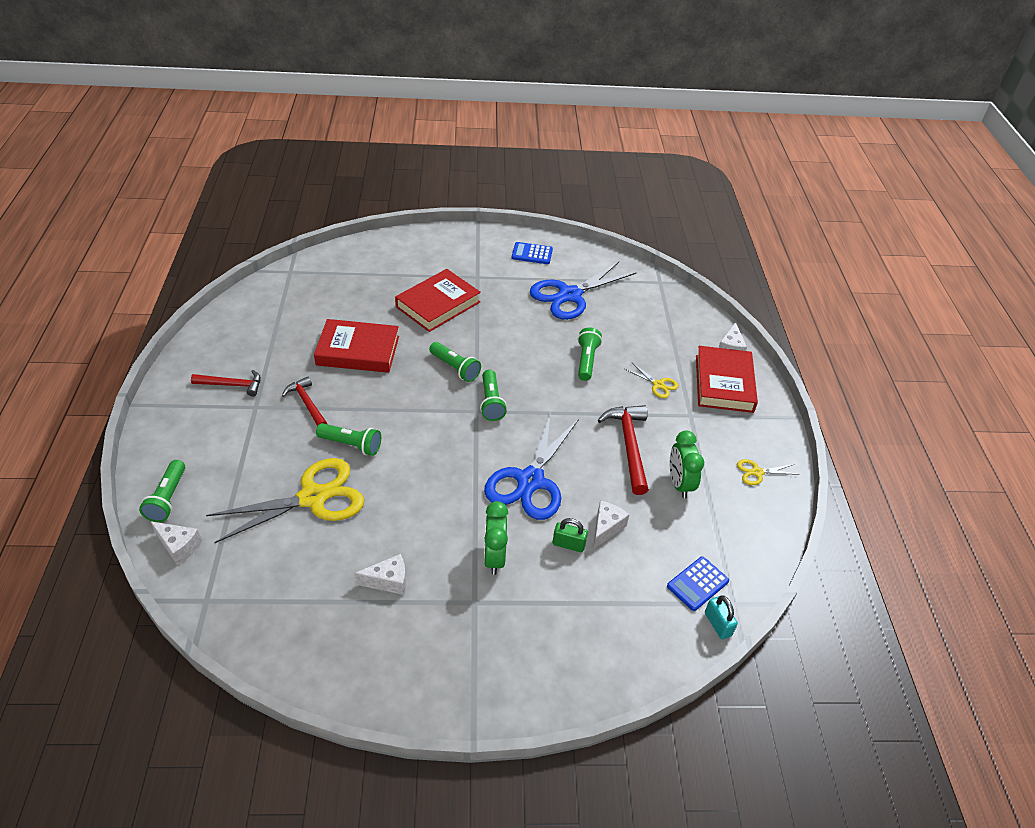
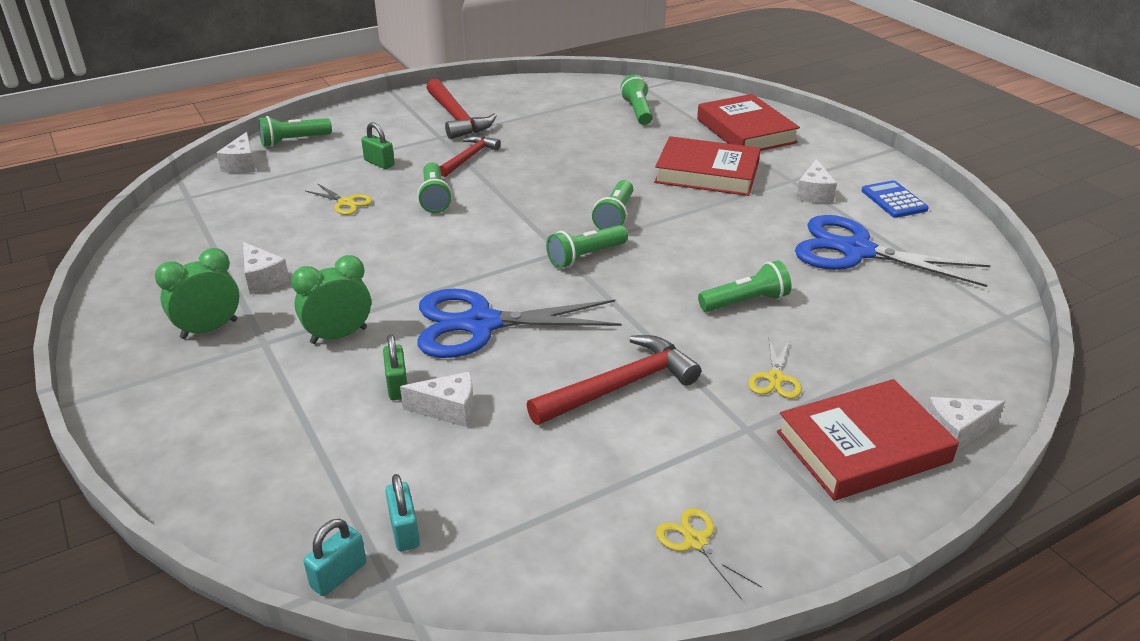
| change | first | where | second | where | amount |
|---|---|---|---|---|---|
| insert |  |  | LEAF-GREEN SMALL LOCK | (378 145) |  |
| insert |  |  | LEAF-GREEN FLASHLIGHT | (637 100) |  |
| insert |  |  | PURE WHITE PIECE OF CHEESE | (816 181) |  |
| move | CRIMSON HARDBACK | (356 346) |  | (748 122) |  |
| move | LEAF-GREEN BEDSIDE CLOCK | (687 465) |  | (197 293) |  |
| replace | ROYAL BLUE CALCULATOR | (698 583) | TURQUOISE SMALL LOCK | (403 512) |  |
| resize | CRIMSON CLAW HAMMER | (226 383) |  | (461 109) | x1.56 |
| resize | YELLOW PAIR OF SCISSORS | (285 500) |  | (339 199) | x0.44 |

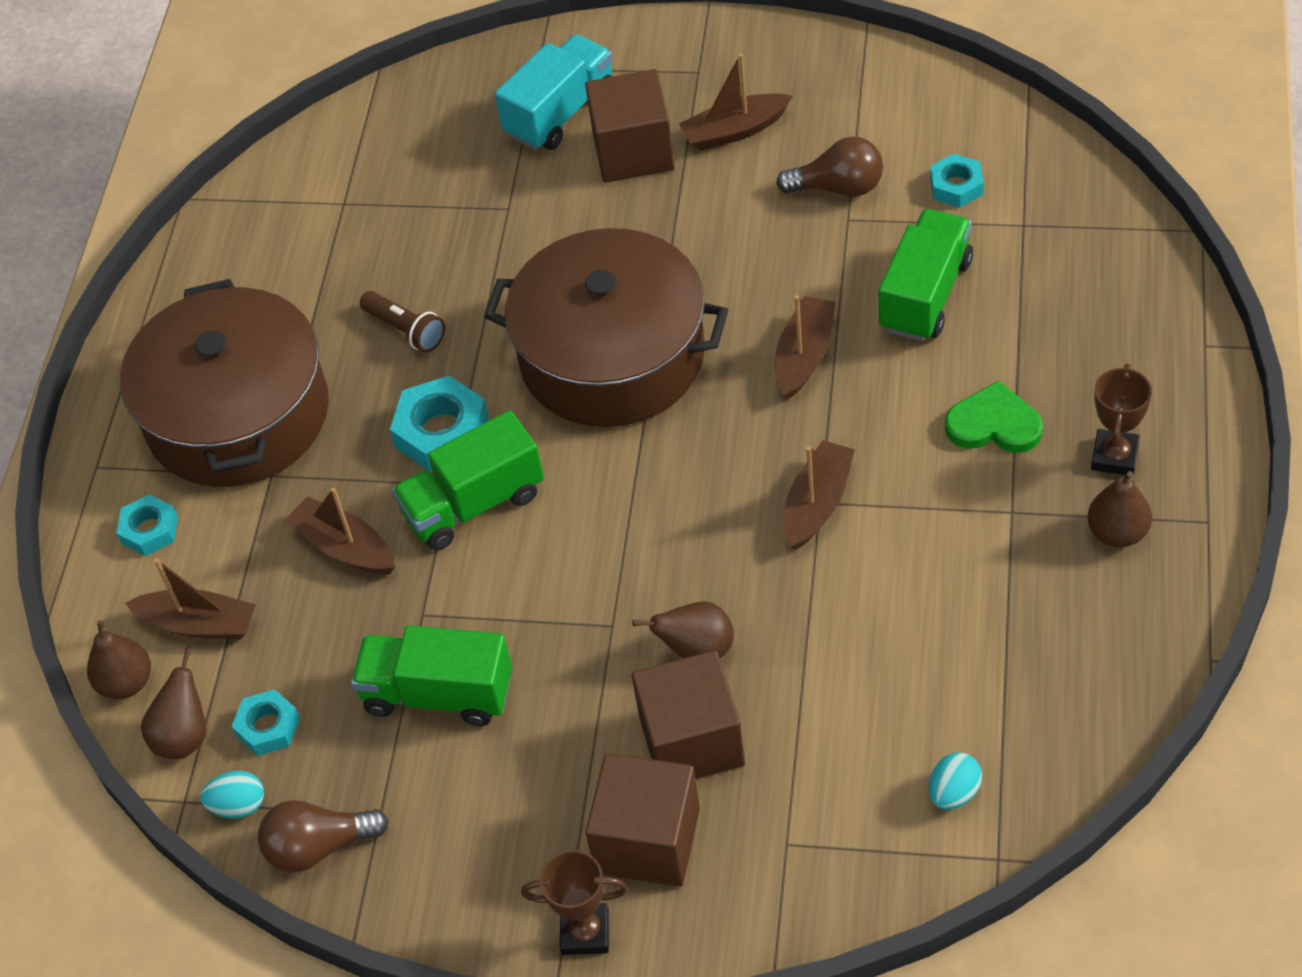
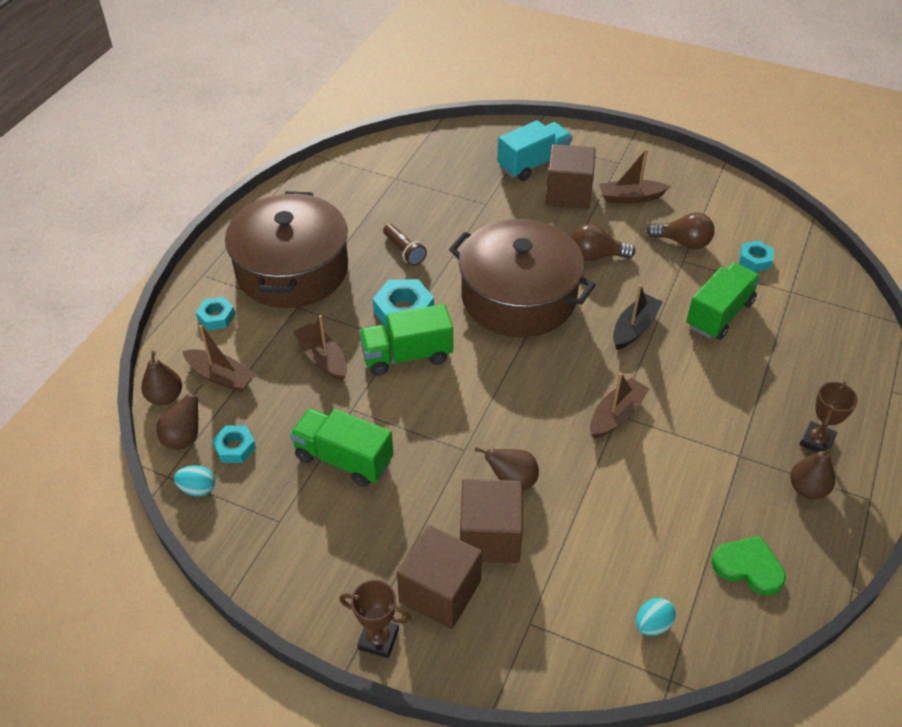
| change | first | where | second | where | amount |
|---|---|---|---|---|---|
| move | RUSSET LIGHTBULB | (323 836) |  | (603 242) |  |
| move | LEAF-GREEN HEART | (994 417) |  | (749 566) |  |
| recolor | RUSSET SAILBOAT | (805 347) | JET-BLACK SAILBOAT | (638 317) |  |

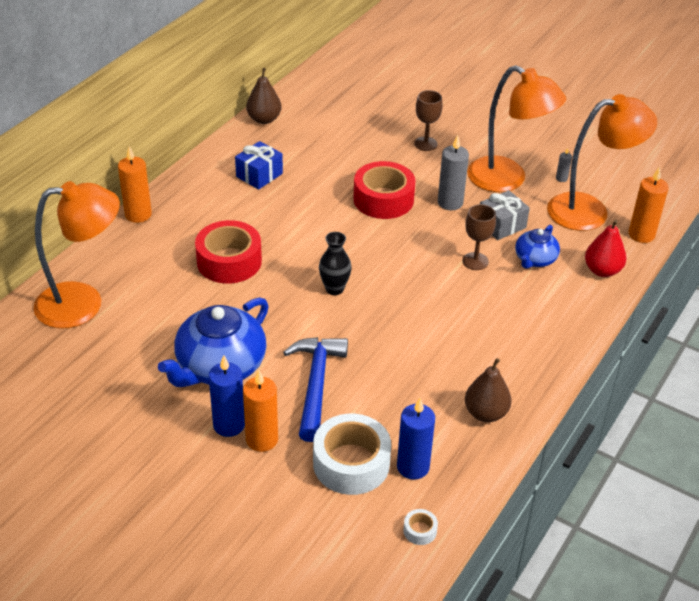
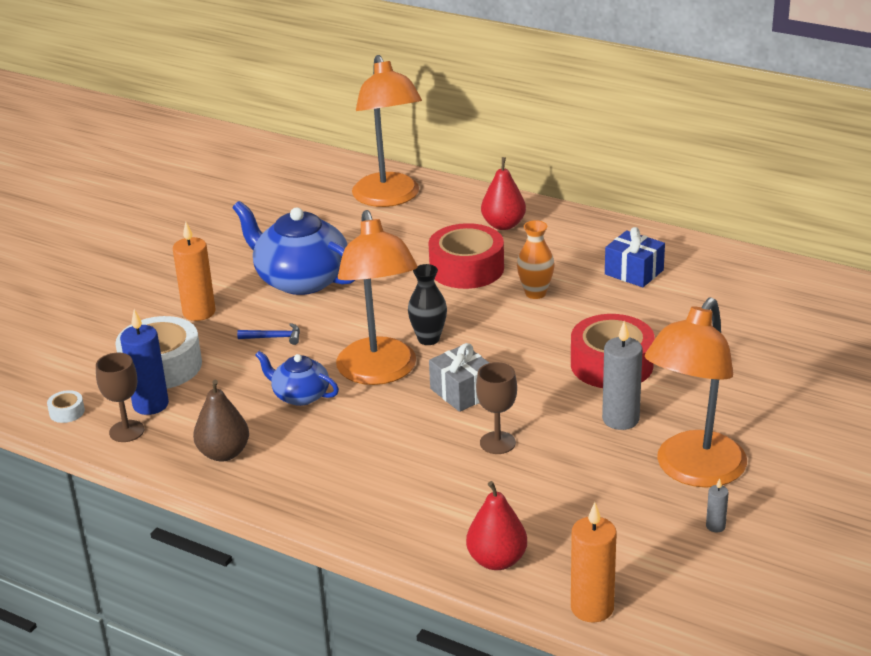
| change | first | where | second | where | amount |
|---|---|---|---|---|---|
| delete | ORANGE WAX CANDLE | (135 184) |  |  |  |
| delete | ROYAL BLUE WAX CANDLE | (227 396) |  |  |  |
| delete | RUSSET TOY PEAR | (263 96) |  |  |  |
| insert |  |  | CRIMSON TOY PEAR | (503 193) |  |
| insert |  |  | ORANGE VASE | (536 259) |  |
| move | RUSSET WINE GLASS | (428 120) |  | (120 397) |  |
| move | ASH-GREY WRAPPED GIFT | (505 215) |  | (459 377) |  |
| move | ROYAL BLUE TEAPOT | (537 247) |  | (297 378) |  |
| move | ORANGE LAMP | (602 162) |  | (377 297) |  |
| resize | ROYAL BLUE CLAW HAMMER | (315 389) |  | (268 334) | x0.44 |

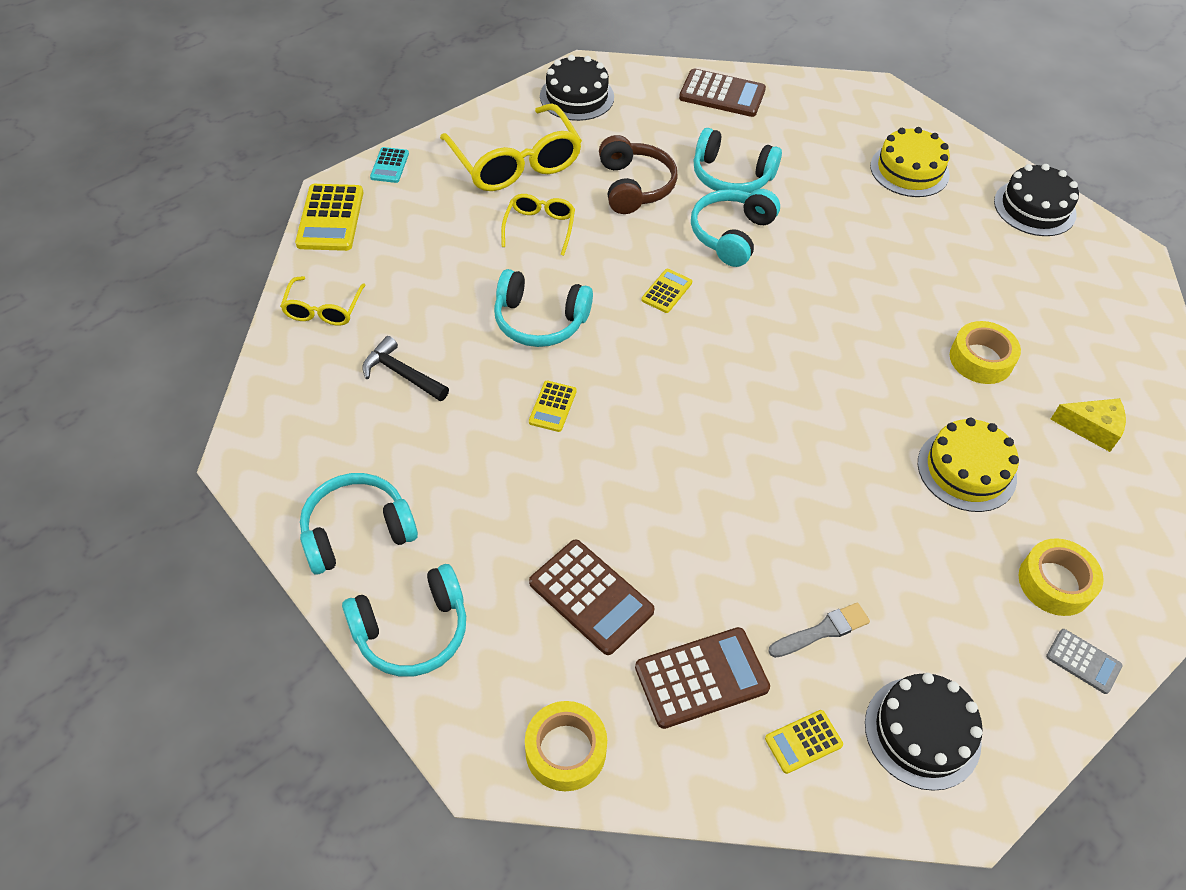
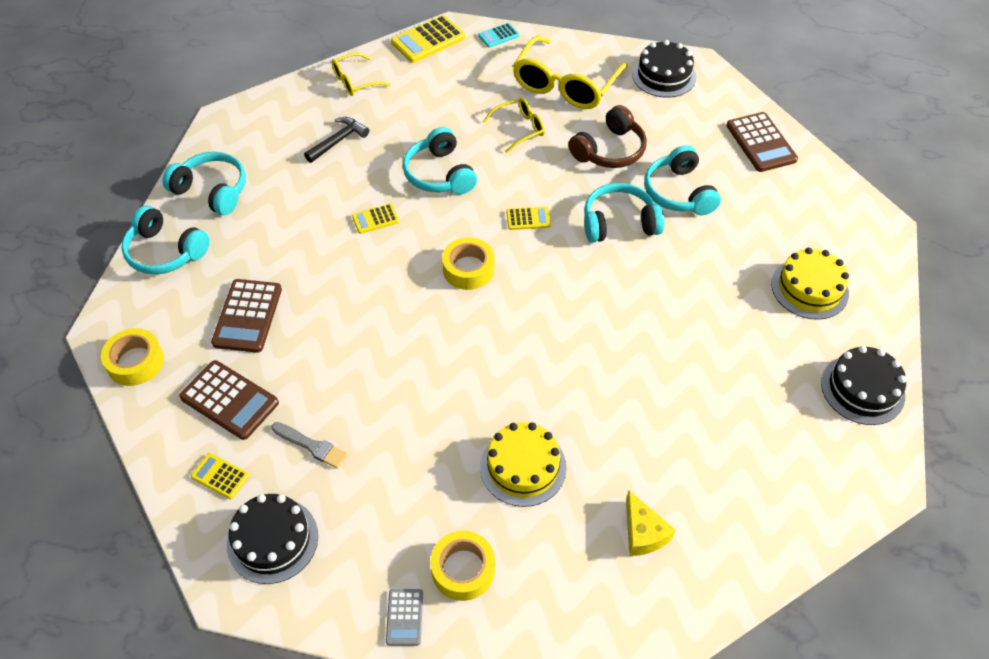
| change | first | where | second | where | amount |
|---|---|---|---|---|---|
| move | YELLOW ROLL OF TAPE | (985 352) |  | (468 263) |  |
| rotate | JET-BLACK CLAW HAMMER | (405 368) |  | (336 140) | 45 degrees clockwise |

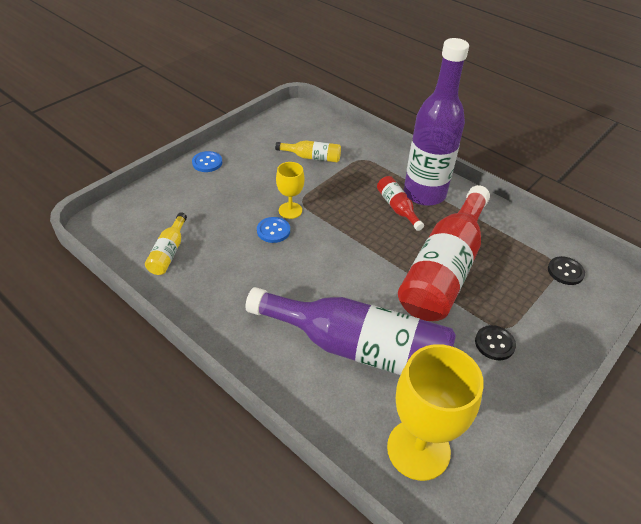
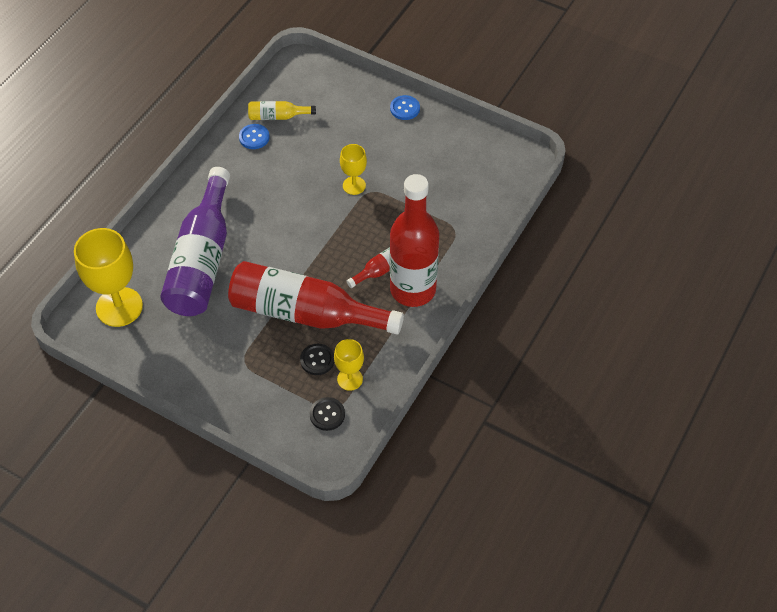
| change | first | where | second | where | amount |
|---|---|---|---|---|---|
| delete | YELLOW FLASK | (308 151) |  |  |  |
| insert |  |  | YELLOW WINE GLASS | (349 365) |  |
| move | ROYAL BLUE SEWING BUTTON | (273 230) |  | (254 136) |  |
| move | JET-BLACK SEWING BUTTON | (495 342) |  | (317 359) |  |
| recolor | ROYAL PURPLE FLASK | (436 122) | CRIMSON FLASK | (414 240) |  |

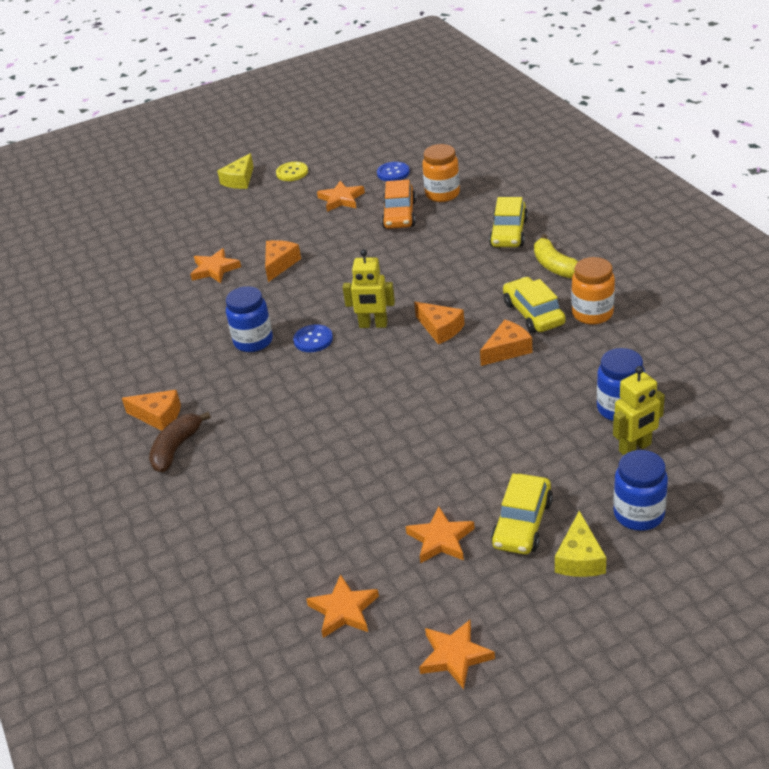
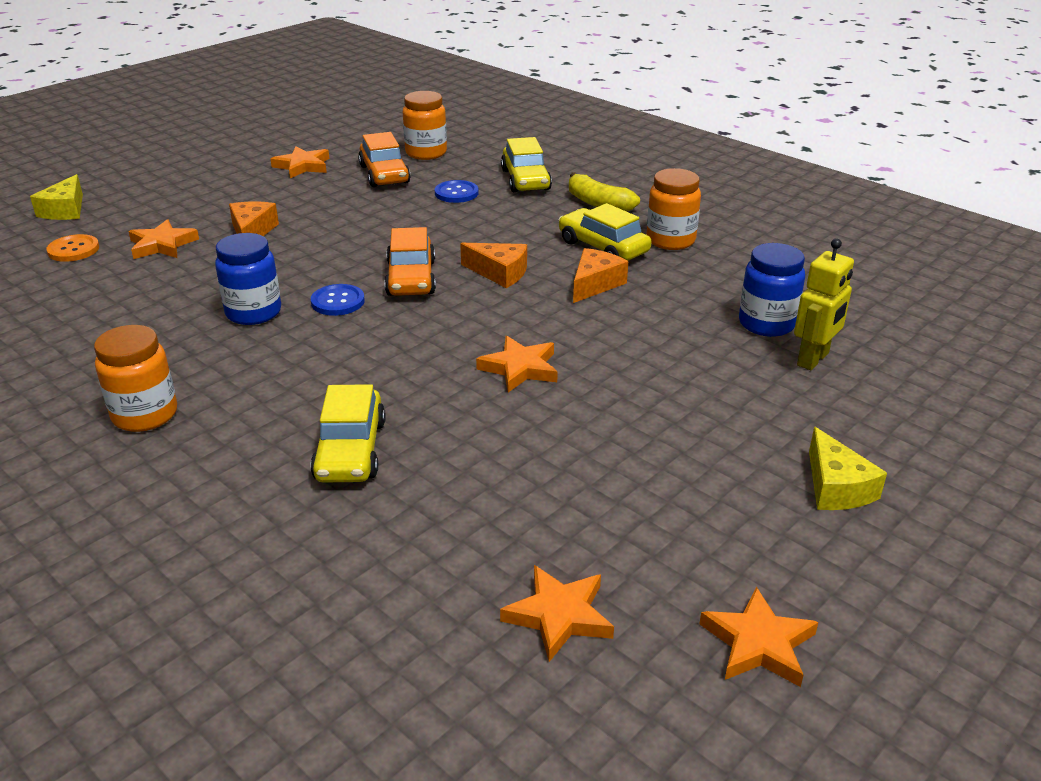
| change | first | where | second | where | amount |
|---|---|---|---|---|---|
| delete | RUSSET TOY BANANA | (180 442) |  |  |  |
| delete | YELLOW SEWING BUTTON | (292 171) |  |  |  |
| delete | ROYAL BLUE PRESERVE JAR | (640 490) |  |  |  |
| insert |  |  | ORANGE SEWING BUTTON | (72 248) |  |
| move | YELLOW PIECE OF CHEESE | (235 171) |  | (56 197) |  |
| move | ROYAL BLUE SEWING BUTTON | (393 171) |  | (456 191) |  |
| move | ORANGE STAR | (440 535) |  | (517 364) |  |
| move | YELLOW CAR | (522 514) |  | (348 433) |  |
| replace | ORANGE PIECE OF CHEESE | (151 410) | ORANGE PRESERVE JAR | (135 378) |  |
| replace | YELLOW ROBOT | (369 288) | ORANGE CAR | (410 261) |  |

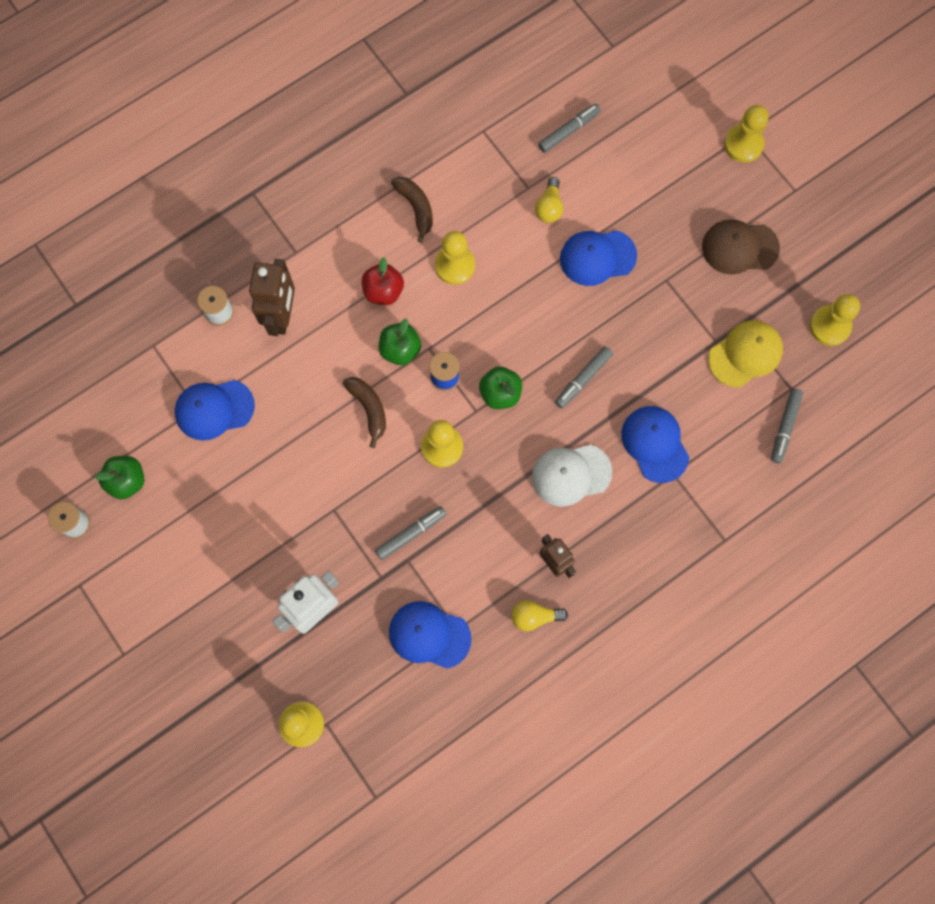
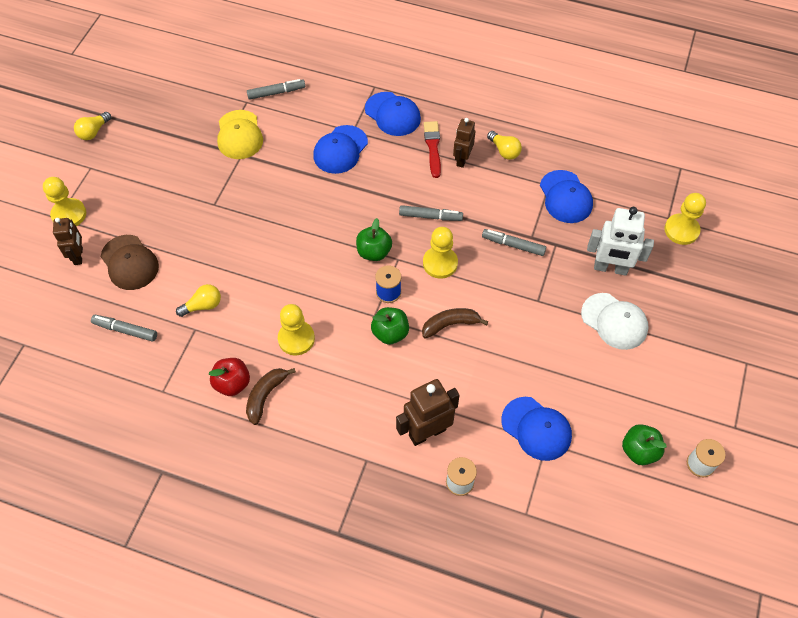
| change | first | where | second | where | amount |
|---|---|---|---|---|---|
| delete | YELLOW CHESS PAWN | (835 320) |  |  |  |
| insert |  |  | RUSSET ROBOT | (68 241) |  |
| insert |  |  | YELLOW LIGHTBULB | (92 126) |  |
| insert |  |  | CRIMSON PAINT BRUSH | (432 149) |  |
| move | CRIMSON APPLE | (383 281) |  | (229 377) |  |
| move | PURE WHITE BASEBALL CAP | (572 476) |  | (615 321) |  |
| move | ASH-GREY MARKER PEN | (584 377) |  | (431 213) |  |
| move | ROYAL BLUE BASEBALL CAP | (598 258) |  | (393 114) |  |
| move | RUSSET BASEBALL CAP | (741 247) |  | (130 262) |  |
| rotate | RUSSET TOY BANANA | (364 412) |  | (455 323) | 45 degrees clockwise |
| rotate | YELLOW BASEBALL CAP | (745 353) |  | (240 134) | 120 degrees counterclockwise |

